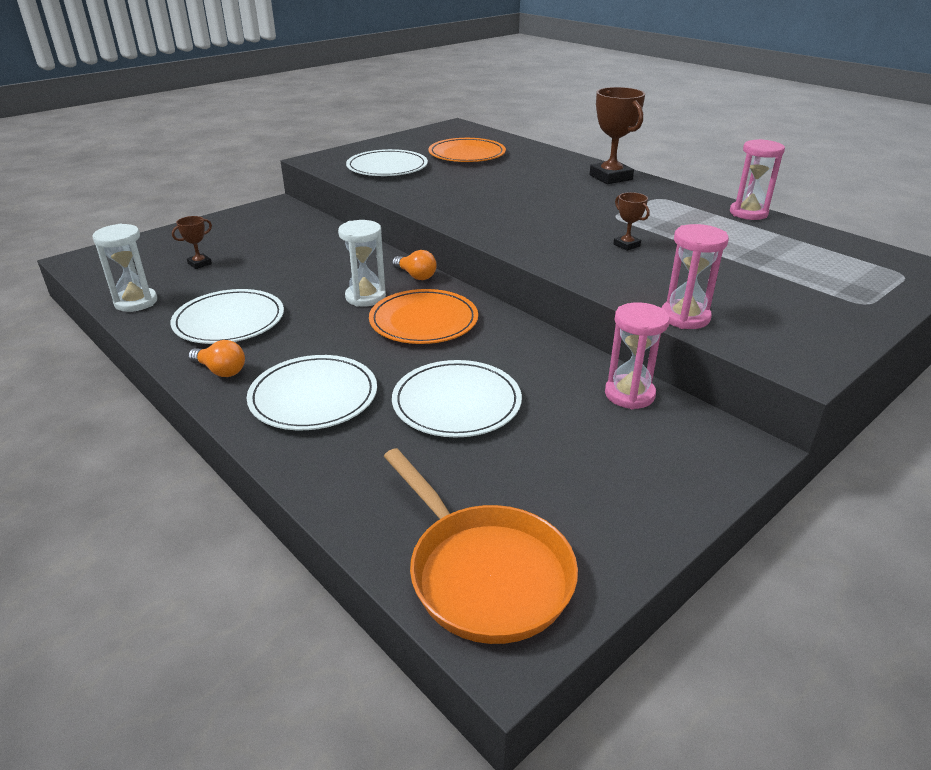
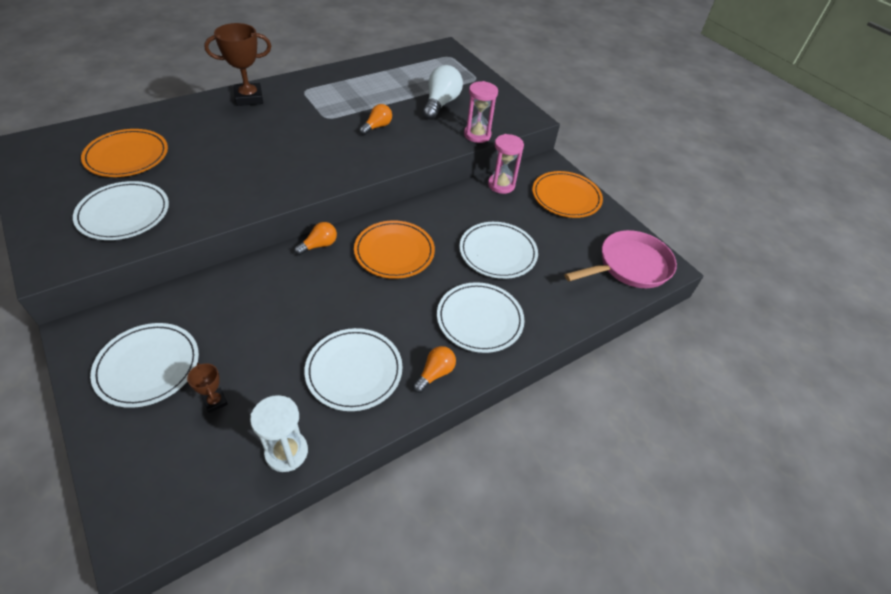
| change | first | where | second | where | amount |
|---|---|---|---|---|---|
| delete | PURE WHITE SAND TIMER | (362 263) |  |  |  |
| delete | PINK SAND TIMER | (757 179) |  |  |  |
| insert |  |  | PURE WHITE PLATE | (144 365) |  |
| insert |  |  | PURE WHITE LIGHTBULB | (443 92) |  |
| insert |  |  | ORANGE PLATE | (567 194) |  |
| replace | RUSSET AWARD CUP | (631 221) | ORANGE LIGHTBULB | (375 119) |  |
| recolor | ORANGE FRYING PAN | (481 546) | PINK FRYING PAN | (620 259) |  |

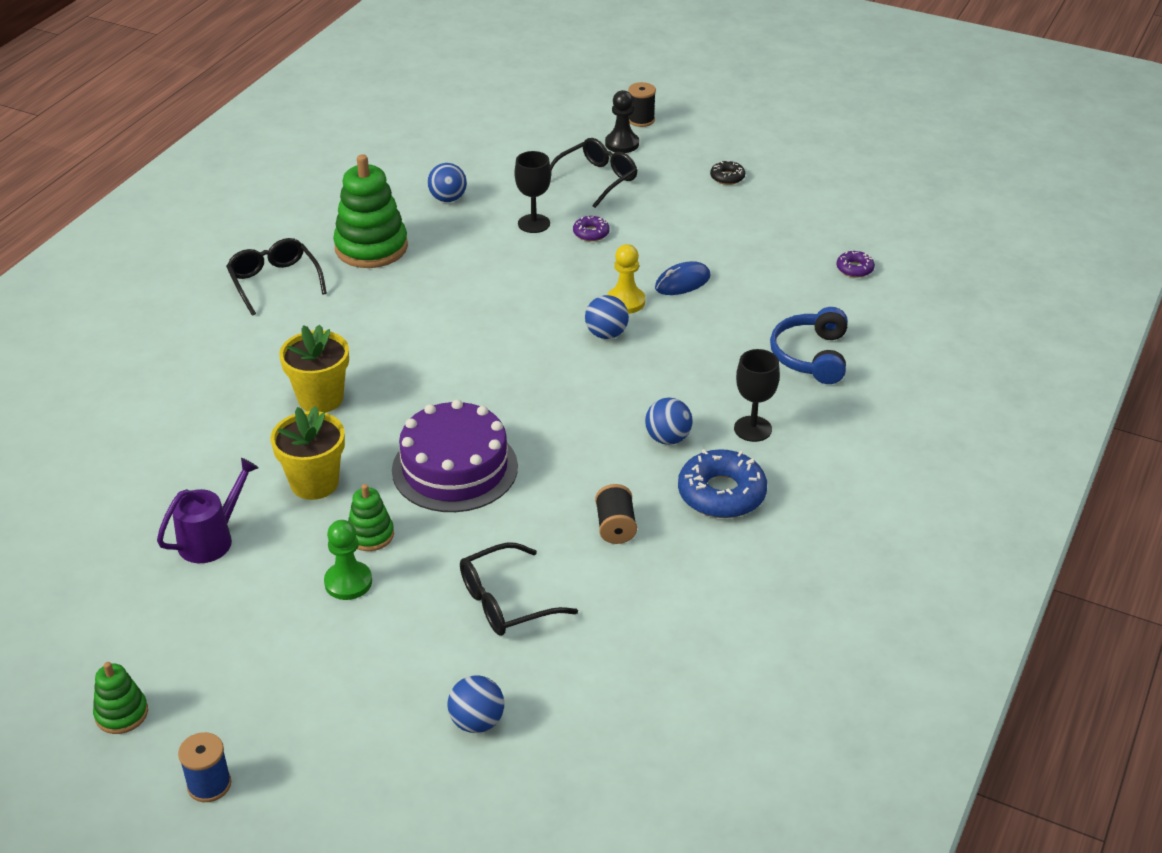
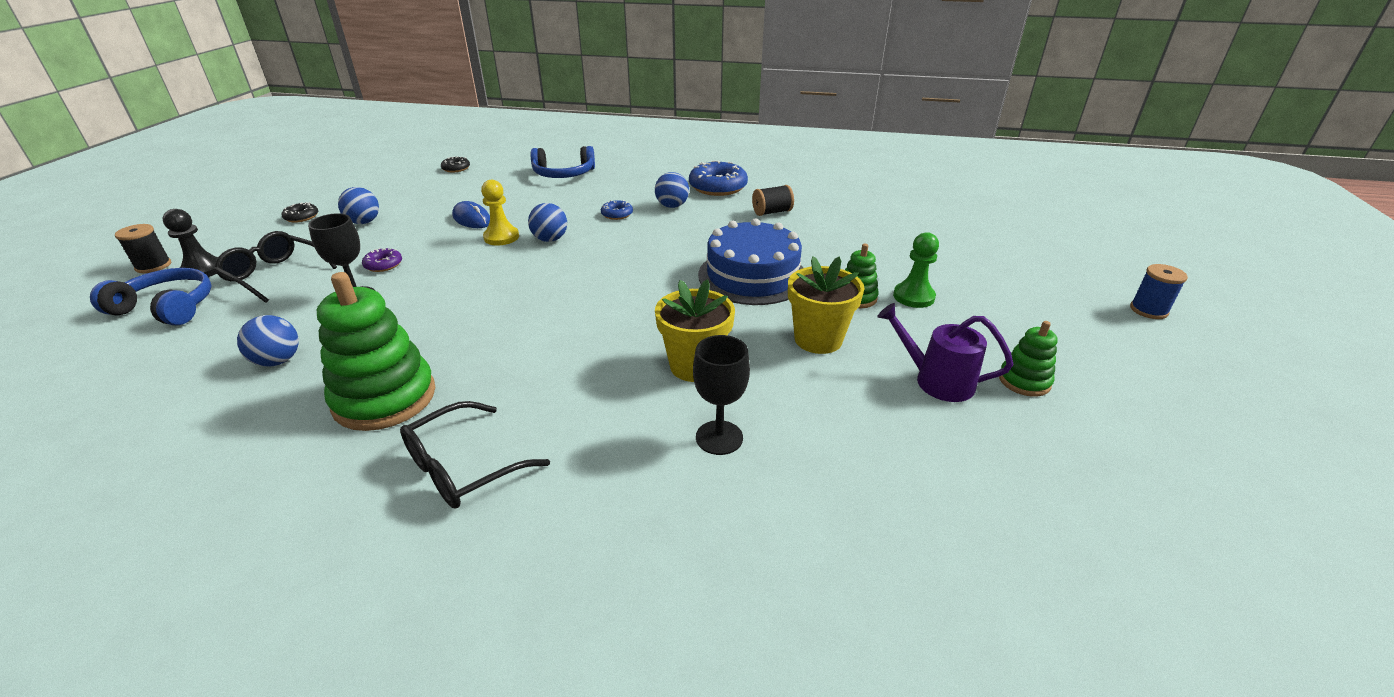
| change | first | where | second | where | amount |
|---|---|---|---|---|---|
| delete | JET-BLACK GLASSES | (519 589) |  |  |  |
| insert |  |  | ROYAL BLUE HEADSET | (151 297) |  |
| insert |  |  | ROYAL BLUE DOUGHNUT | (617 210) |  |
| move | LEAF-GREEN RING STACKER | (120 698) |  | (1028 358) |  |
| move | ROYAL BLUE SPHERE | (476 704) |  | (358 205) |  |
| move | JET-BLACK WINE GLASS | (757 395) |  | (721 395) |  |
| recolor | ROYAL PURPLE GATEAU | (455 455) | ROYAL BLUE GATEAU | (750 261) |  |
| recolor | ROYAL PURPLE DOUGHNUT | (856 264) | JET-BLACK DOUGHNUT | (455 164) |  |

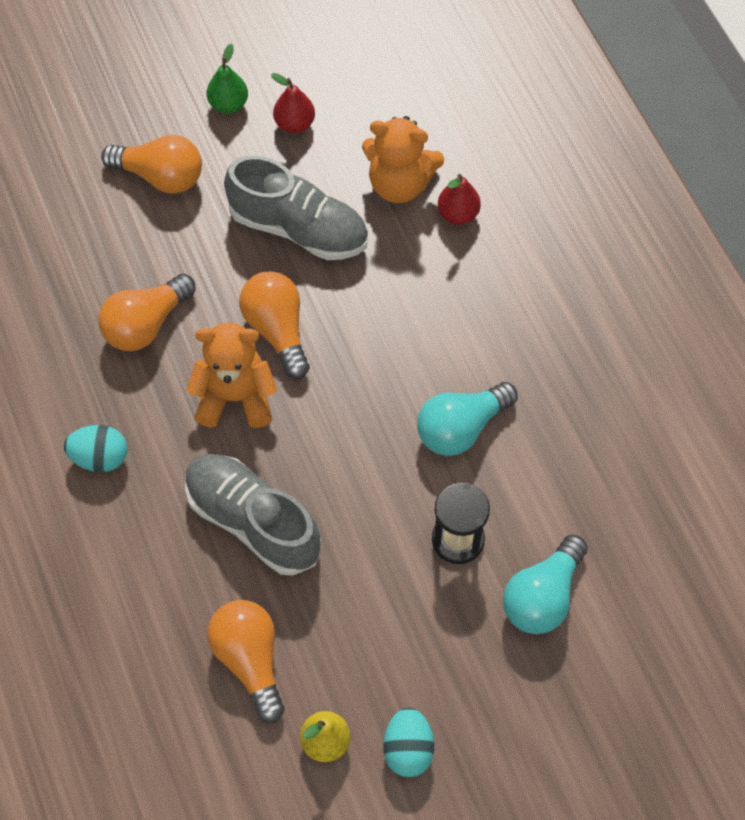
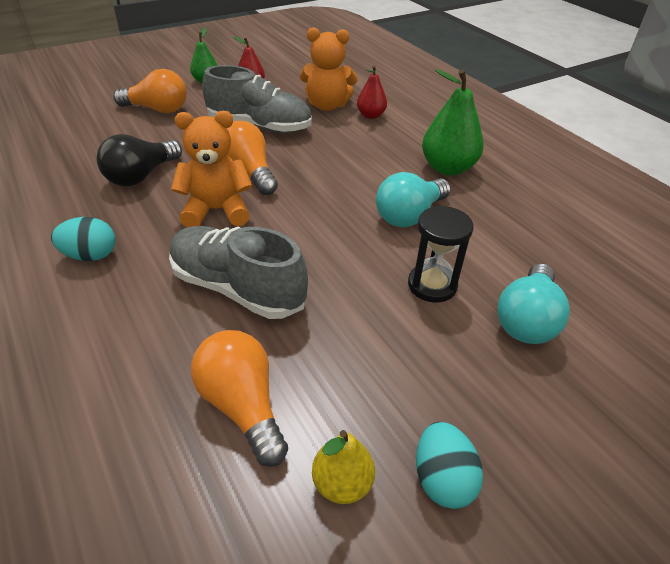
| change | first | where | second | where | amount |
|---|---|---|---|---|---|
| insert |  |  | LEAF-GREEN TOY PEAR | (452 122) |  |
| recolor | ORANGE LIGHTBULB | (147 312) | JET-BLACK LIGHTBULB | (139 160) |  |

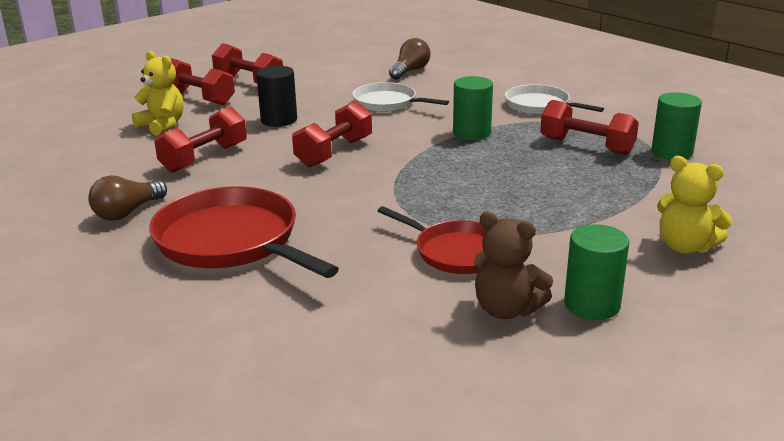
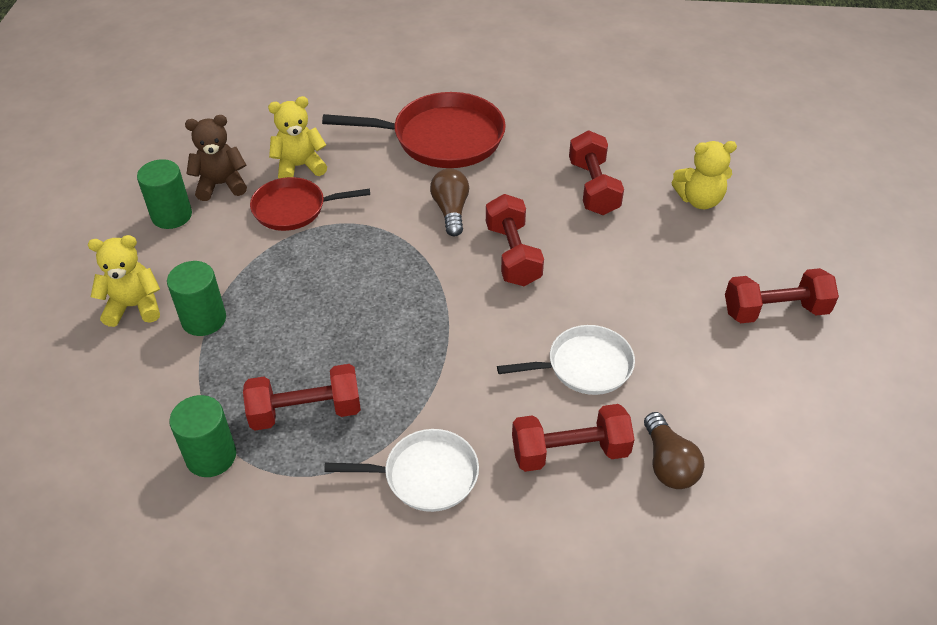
| change | first | where | second | where | amount |
|---|---|---|---|---|---|
| delete | JET-BLACK SOLID CYLINDER | (276 96) |  |  |  |
| insert |  |  | YELLOW STUFFED BEAR | (297 137) |  |
| move | RUSSET LIGHTBULB | (127 198) |  | (449 202) |  |
| move | CRIMSON HAND WEIGHT | (202 81) |  | (573 438) |  |
| move | LEAF-GREEN SOLID CYLINDER | (473 108) |  | (196 298) |  |

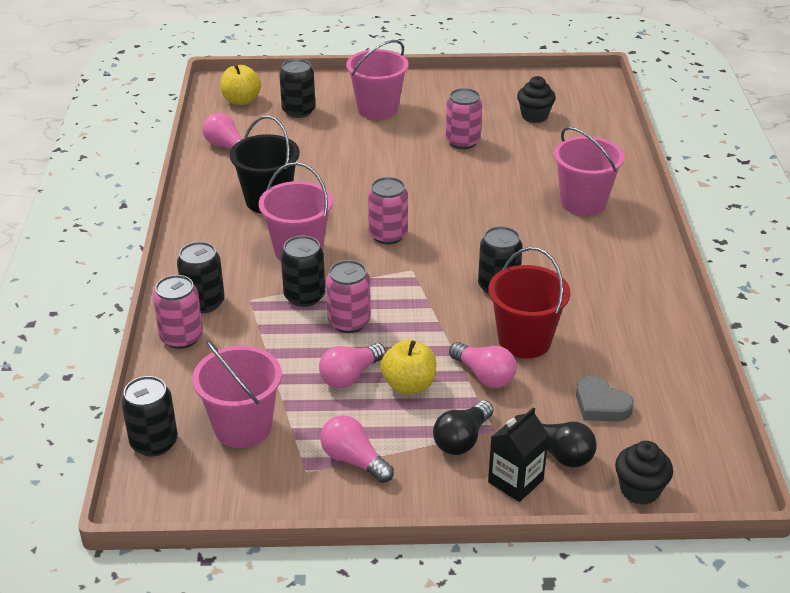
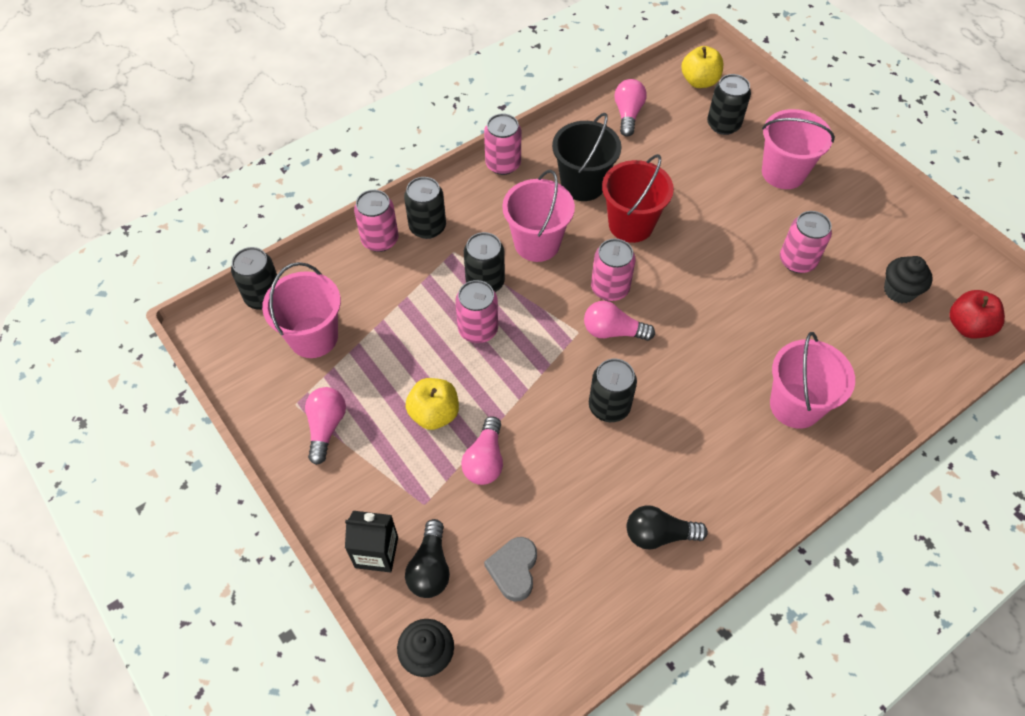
| change | first | where | second | where | amount |
|---|---|---|---|---|---|
| insert |  |  | PINK TIN | (502 144) |  |
| insert |  |  | CRIMSON APPLE | (977 314) |  |
| move | PINK LIGHTBULB | (352 365) |  | (619 321) |  |
| move | JET-BLACK LIGHTBULB | (463 427) |  | (667 527) |  |
| move | CRIMSON SAND BUCKET | (529 302) |  | (638 198) |  |

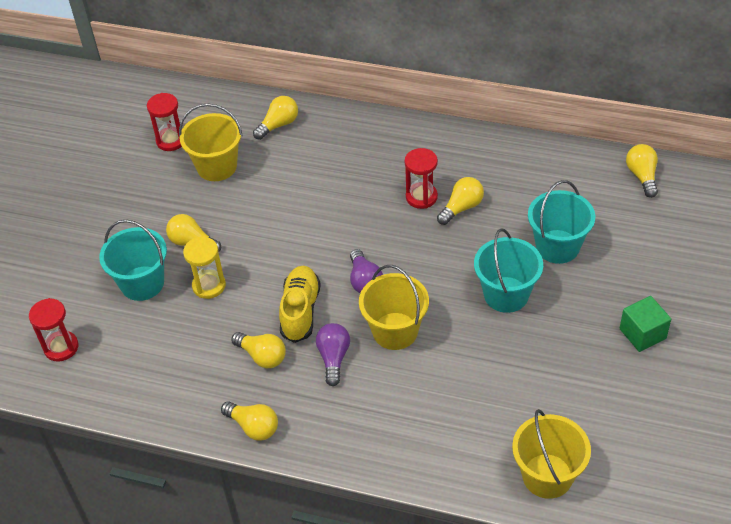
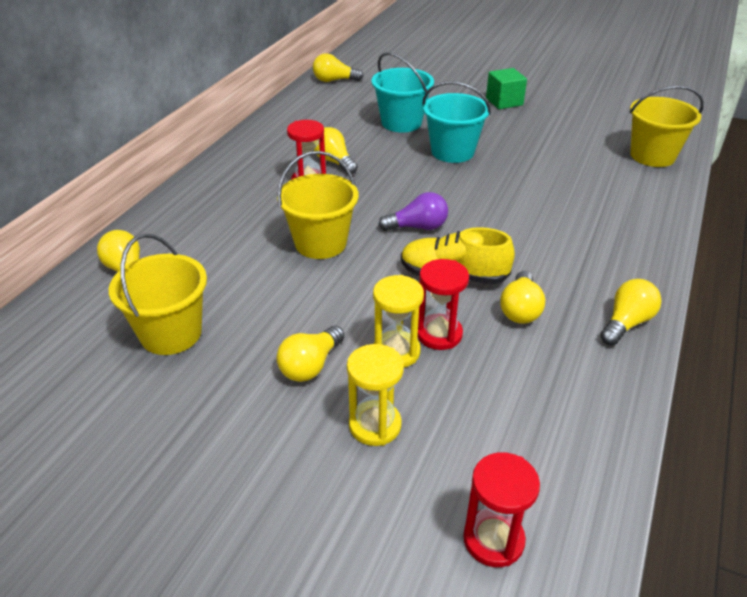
| change | first | where | second | where | amount |
|---|---|---|---|---|---|
| delete | ROYAL PURPLE LIGHTBULB | (333 354) |  |  |  |
| move | CRIMSON SAND TIMER | (164 122) |  | (443 304) |  |
| move | YELLOW SAND BUCKET | (394 307) |  | (317 205) |  |
| replace | TURQUOISE SAND BUCKET | (133 260) | YELLOW SAND TIMER | (375 395) |  |
| rotate | YELLOW LIGHTBULB | (258 350) |  | (522 297) | 150 degrees clockwise |

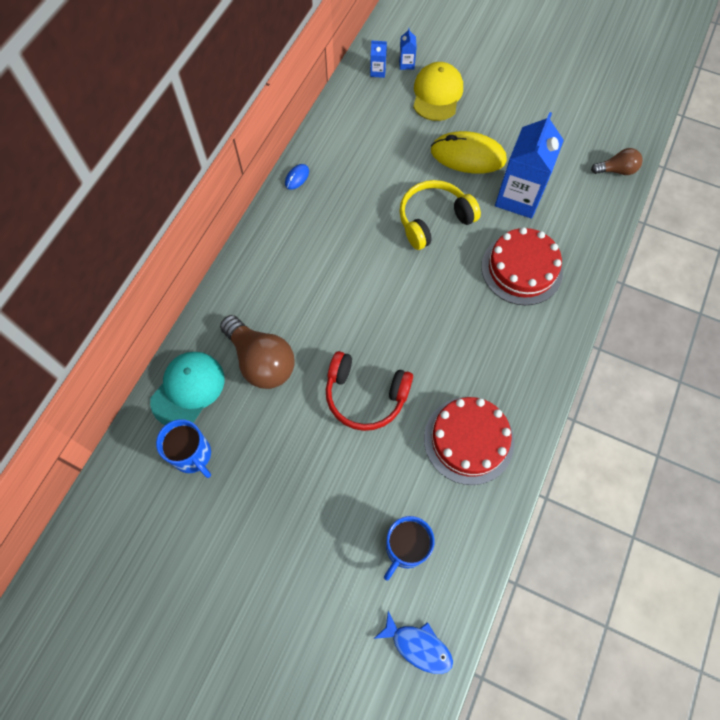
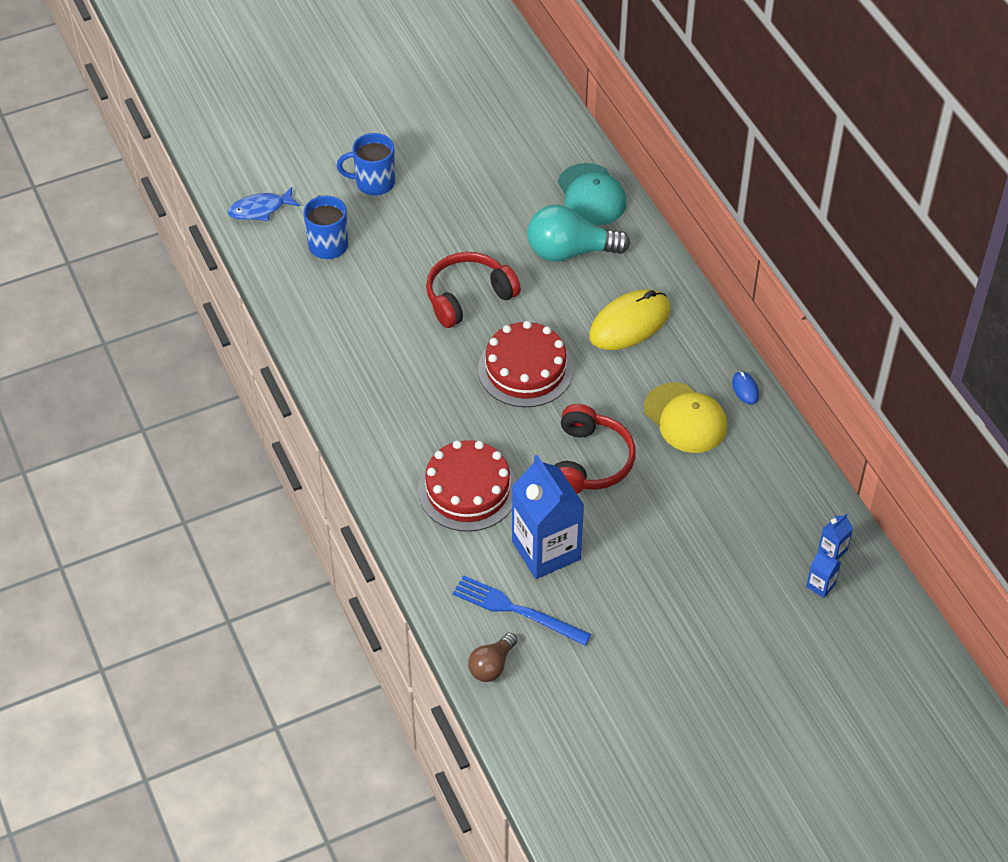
| change | first | where | second | where | amount |
|---|---|---|---|---|---|
| insert |  |  | ROYAL BLUE TABLE FORK | (522 610) |  |
| move | ROYAL BLUE COFFEE MUG | (183 448) |  | (366 164) |  |
| move | YELLOW BASEBALL CAP | (438 91) |  | (685 418) |  |
| move | CRIMSON GATEAU | (469 441) |  | (526 364) |  |
| move | YELLOW MOUSE | (469 152) |  | (629 319) |  |
| recolor | RUSSET LIGHTBULB | (257 352) | TURQUOISE LIGHTBULB | (578 233) |  |
| recolor | YELLOW HEADSET | (440 215) | CRIMSON HEADSET | (595 449) |  |

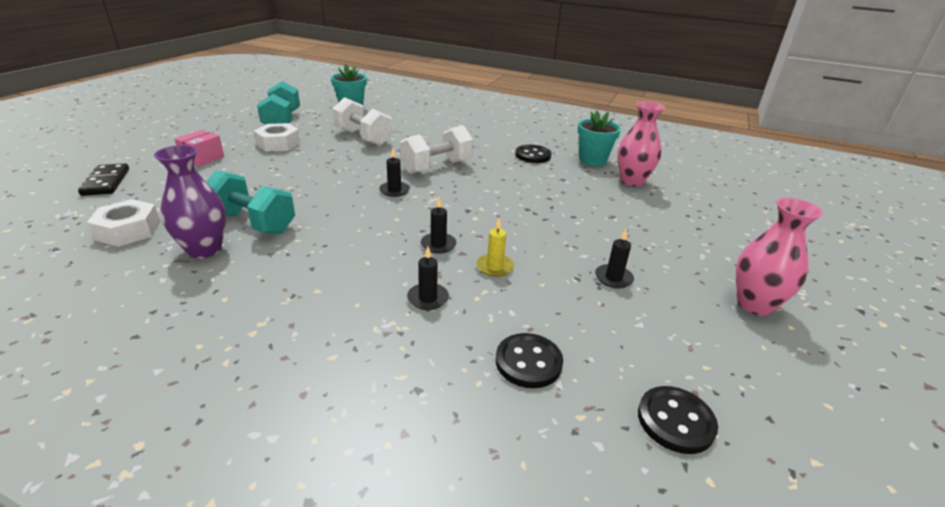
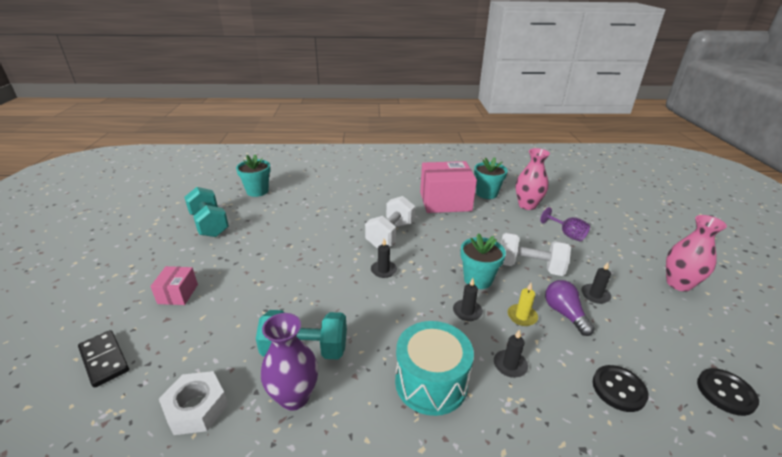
| change | first | where | second | where | amount |
|---|---|---|---|---|---|
| delete | PURE WHITE NUT | (277 137) |  |  |  |
| insert |  |  | TURQUOISE TOY DRUM | (434 368) |  |
| insert |  |  | TURQUOISE PLANT POT | (483 261) |  |
| insert |  |  | ROYAL PURPLE WINE GLASS | (565 224) |  |
| insert |  |  | ROYAL PURPLE LIGHTBULB | (569 308) |  |
| move | PURE WHITE HAND WEIGHT | (362 121) |  | (536 254) |  |
| replace | JET-BLACK SEWING BUTTON | (533 154) | PINK PACKAGE | (448 187) |  |

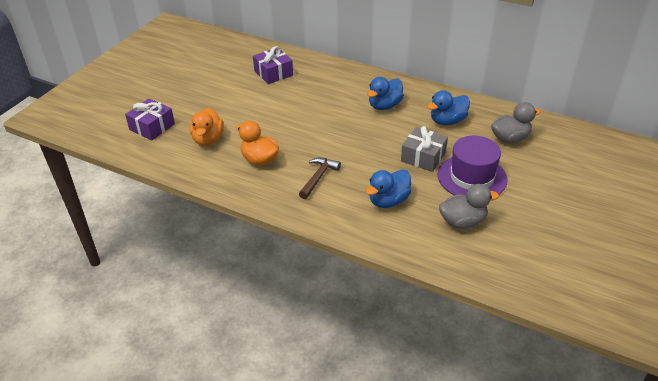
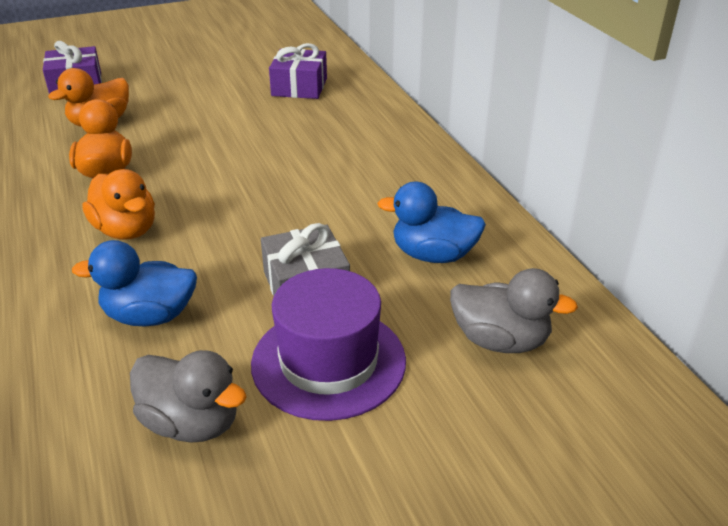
| change | first | where | second | where | amount |
|---|---|---|---|---|---|
| delete | ROYAL BLUE TOY DUCK | (385 93) |  |  |  |
| replace | RUSSET CLAW HAMMER | (320 178) | ORANGE TOY DUCK | (118 204) |  |

